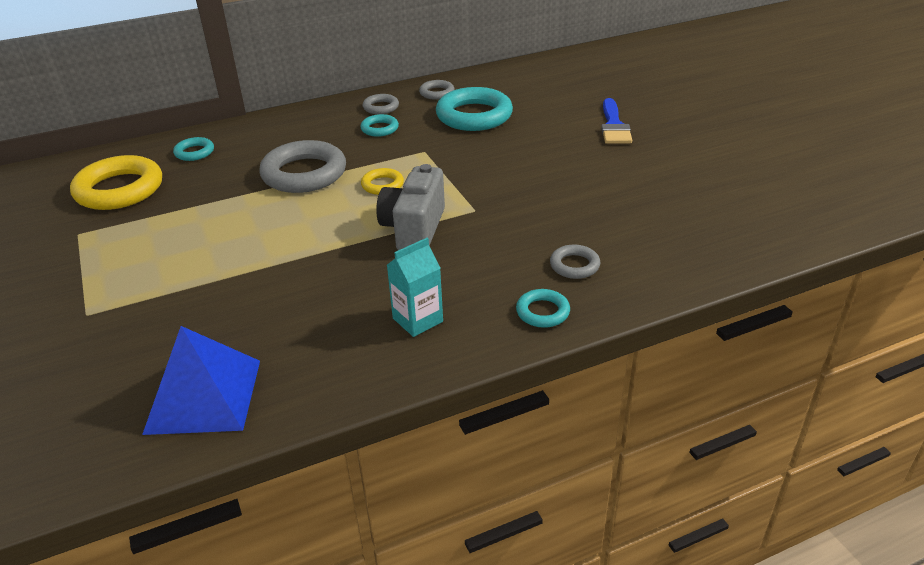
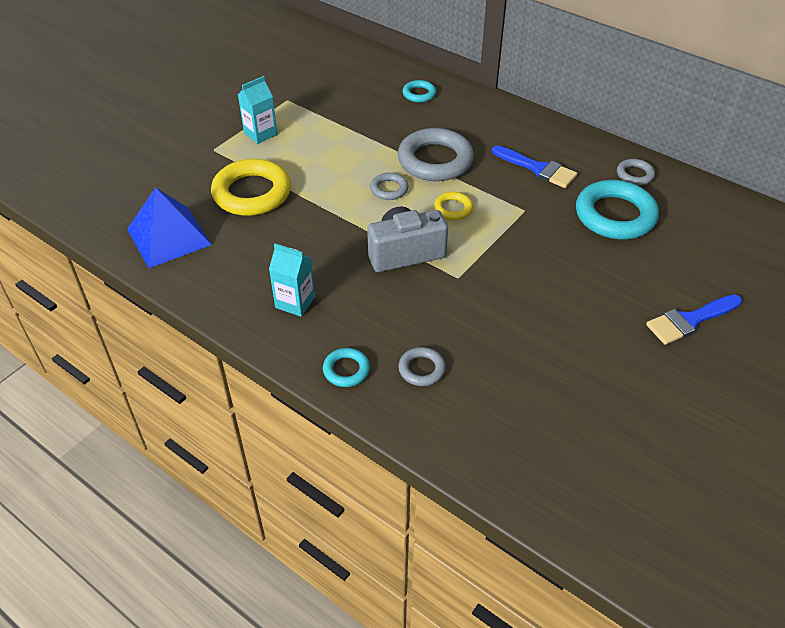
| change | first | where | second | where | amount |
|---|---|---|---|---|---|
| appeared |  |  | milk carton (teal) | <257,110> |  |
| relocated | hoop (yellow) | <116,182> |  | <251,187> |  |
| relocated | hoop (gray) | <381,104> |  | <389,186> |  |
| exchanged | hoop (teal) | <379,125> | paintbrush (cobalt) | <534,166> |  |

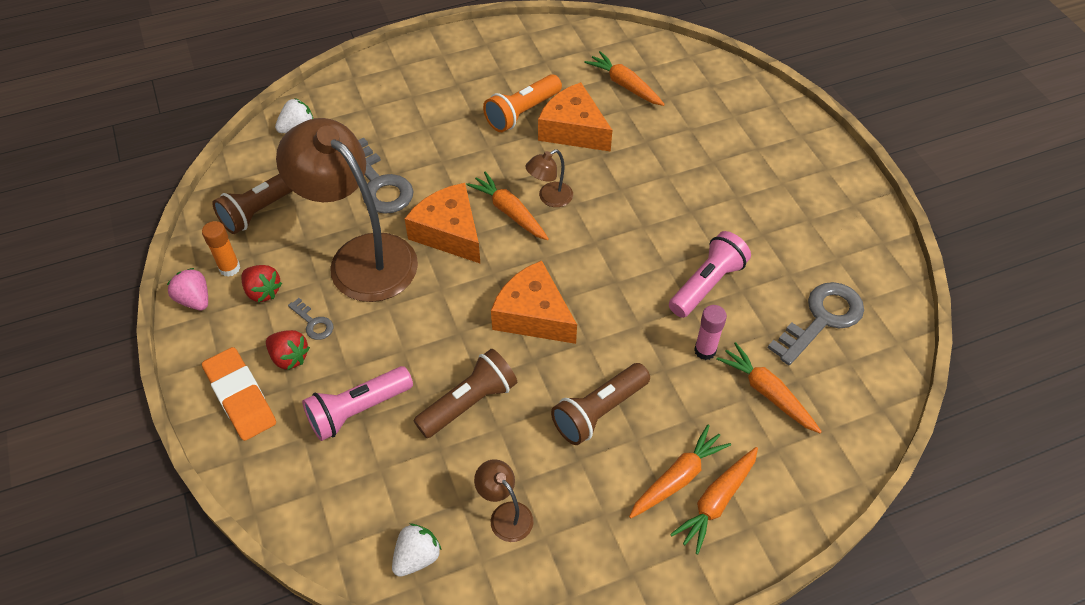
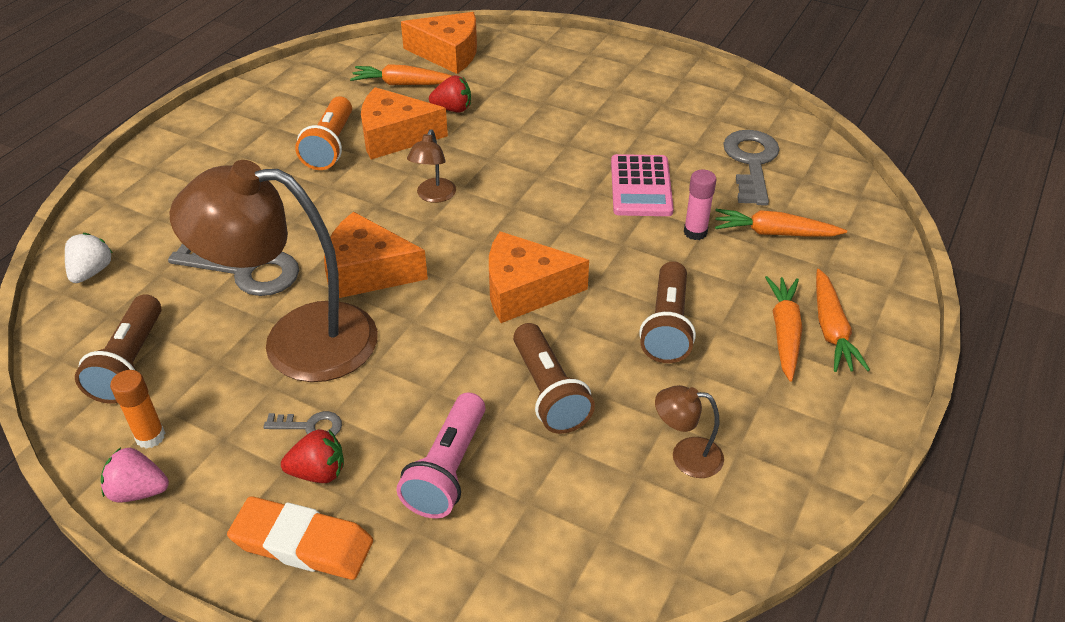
| change | first | where | second | where | amount |
|---|---|---|---|---|---|
| missing | strawberry (snow-white) | <416,550> |  |  |  |
| missing | carrot (bright orange) | <507,205> |  |  |  |
| appeared |  |  | cheese wedge (bright orange) | <439,43> |  |
| relocated | strawberry (scarlet) | <262,283> |  | <450,93> |  |
| exchanged | flashlight (rose-pink) | <710,274> | calculator (rose-pink) | <642,185> |  |
| spun | flashlight (dark brown) | <465,393> |  | <554,378> | 150 degrees clockwise |

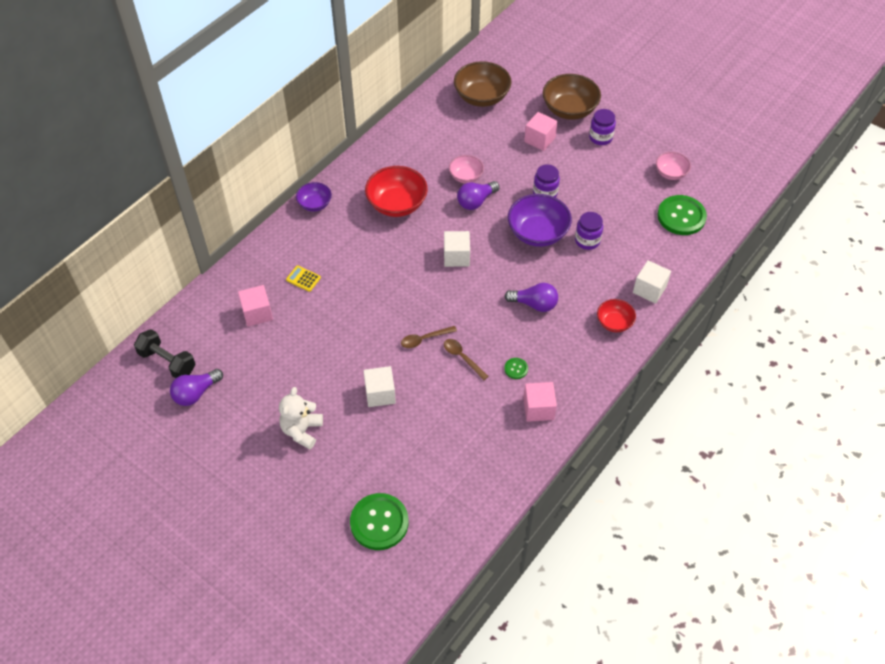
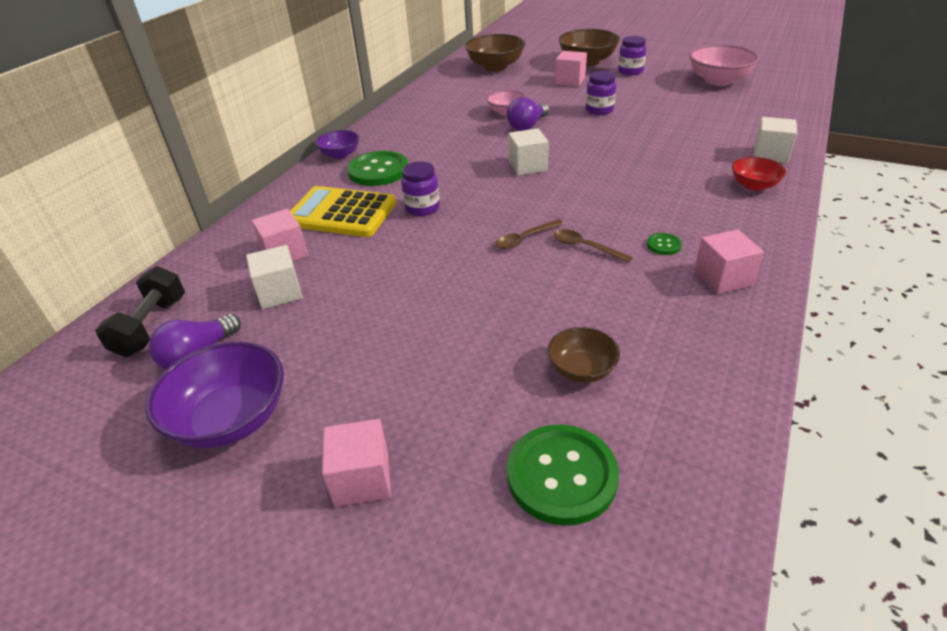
| change | first | where | second | where | amount |
|---|---|---|---|---|---|
| missing | teddy (snow-white) | <301,418> |  |  |  |
| missing | bowl (scarlet) | <396,191> |  |  |  |
| missing | lightbulb (violet) | <531,297> |  |  |  |
| appeared |  |  | block (rose-pink) | <356,463> |  |
| appeared |  |  | bowl (dark brown) | <583,355> |  |
| relocated | block (snow-white) | <379,386> |  | <274,277> |  |
| relocated | bowl (violet) | <540,220> |  | <215,394> |  |
| relocated | preserve jar (violet) | <589,231> |  | <420,188> |  |
| relocated | button (green) | <682,215> |  | <377,168> |  |
| spun | hand weight (ebony) | <165,353> |  | <140,311> | 75 degrees clockwise |
| size | calculator (yellow) | <303,279> |  | <343,211> | x2.44 |
| size | bowl (rose-pink) | <673,166> |  | <724,65> | x1.74 |

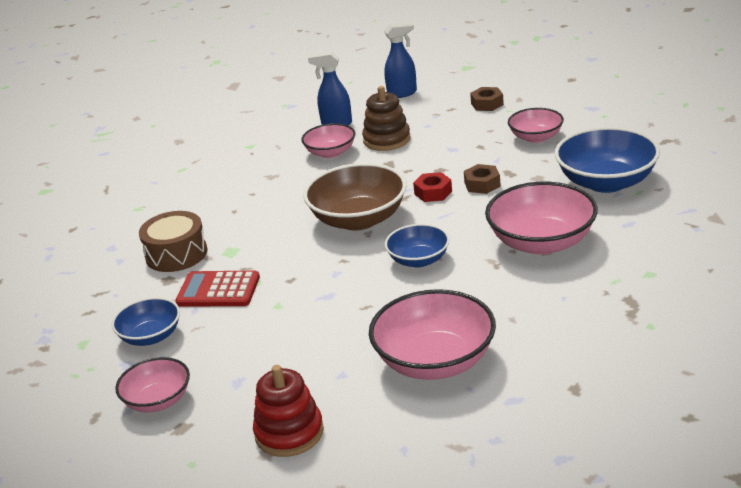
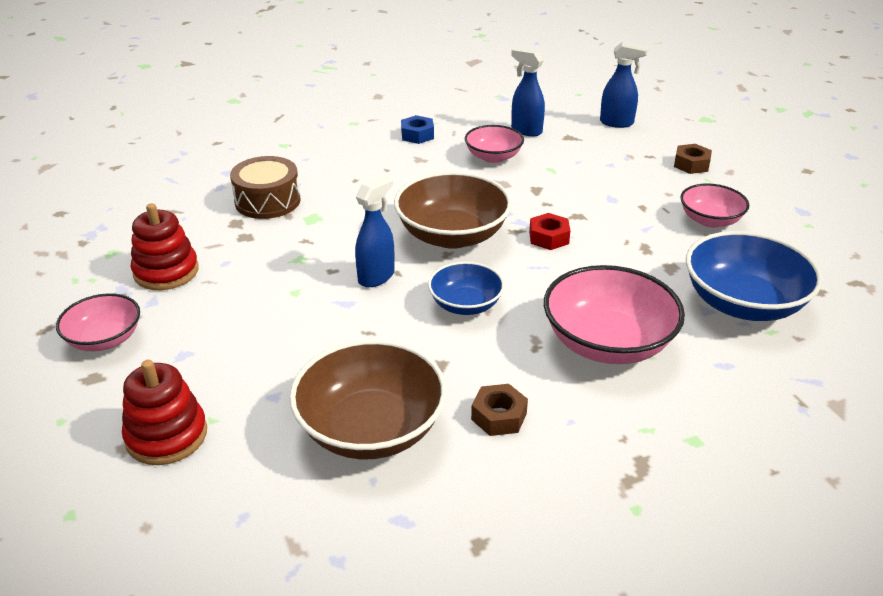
| change | first | where | second | where | amount |
|---|---|---|---|---|---|
| missing | calculator (scarlet) | <217,289> |  |  |  |
| missing | ring stacker (dark brown) | <386,118> |  |  |  |
| appeared |  |  | spray cleaner (cobalt) | <374,231> |  |
| appeared |  |  | nut (cobalt) | <417,129> |  |
| relocated | nut (dark brown) | <482,179> |  | <499,410> |  |
| exchanged | bowl (cobalt) | <146,321> | ring stacker (scarlet) | <165,246> |  |
| colour | bowl (rose-pink) | <432,334> | bowl (dark brown) | <368,400> |  |

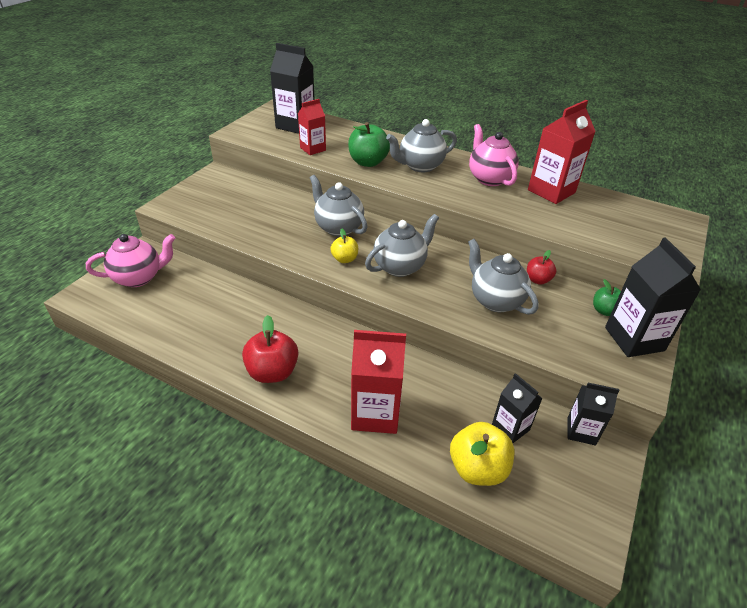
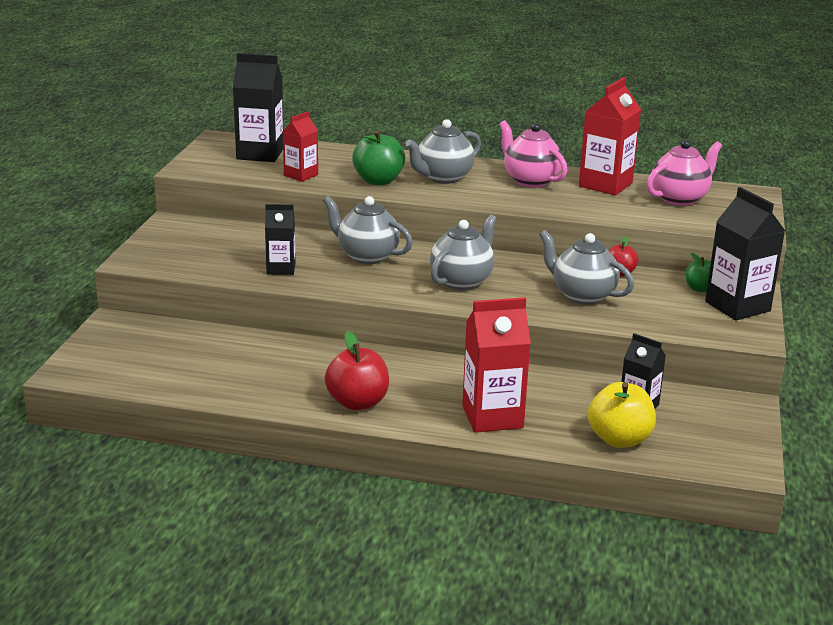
| change | first | where | second | where | amount |
|---|---|---|---|---|---|
| missing | apple fruit (yellow) | <344,246> |  |  |  |
| relocated | teapot (rose-pink) | <131,260> |  | <684,173> |  |
| relocated | milk carton (ebony) | <593,414> |  | <280,239> |  |

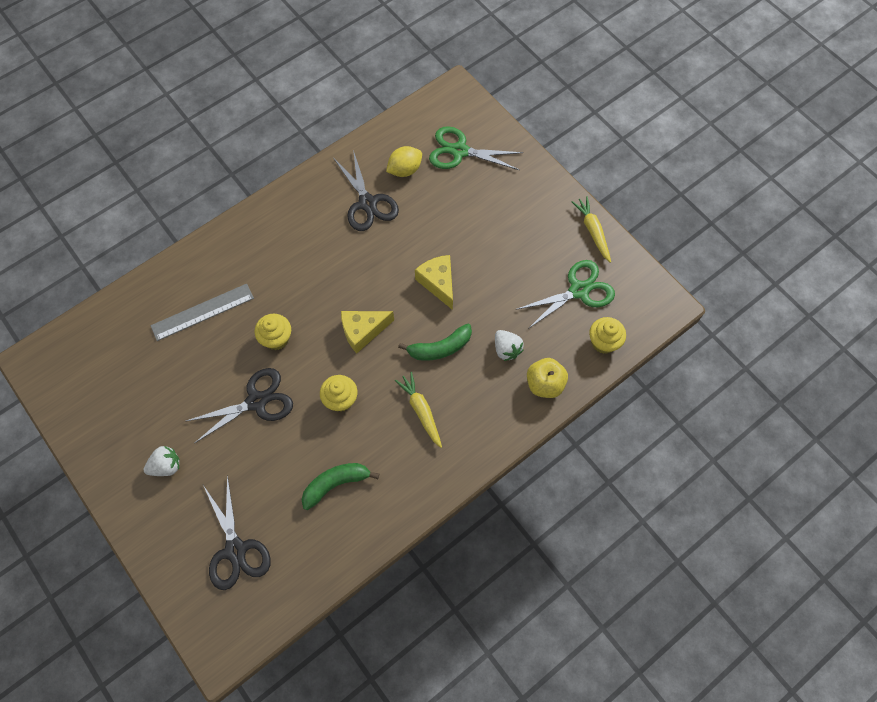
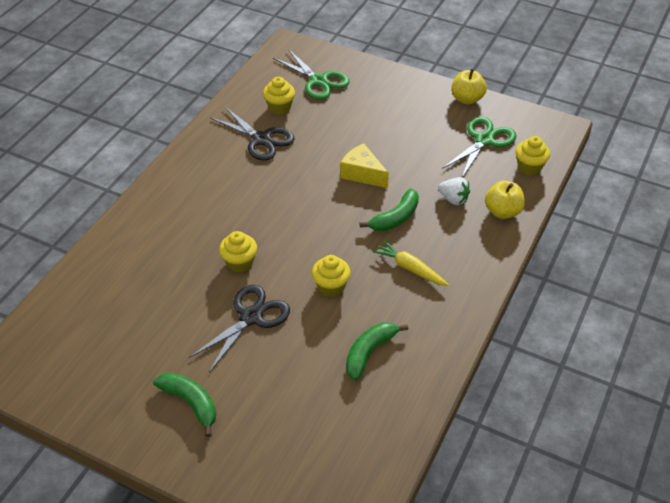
| change | first | where | second | where | amount |
|---|---|---|---|---|---|
| missing | ruler (gray) | <202,312> |  |  |  |
| missing | pair of scissors (ebony) | <237,532> |  |  |  |
| missing | cheese wedge (yellow) | <367,332> |  |  |  |
| exchanged | strawberry (snow-white) | <161,461> | toy banana (green) | <184,405> |  |
| exchanged | lemon (yellow) | <404,161> | fairy cake (yellow) | <279,95> |  |
| exchanged | carrot (yellow) | <591,229> | apple fruit (yellow) | <469,86> |  |
| spun | pair of scissors (green) | <476,148> |  | <311,74> | 120 degrees counterclockwise |

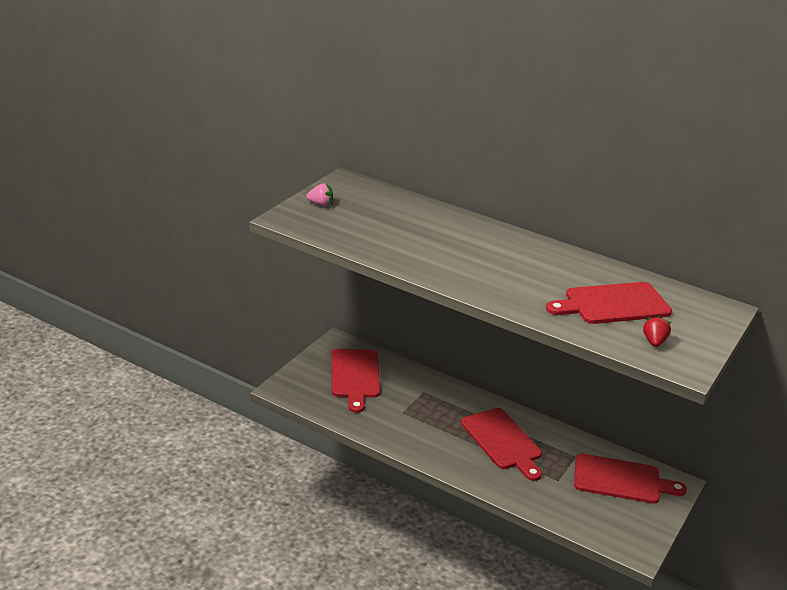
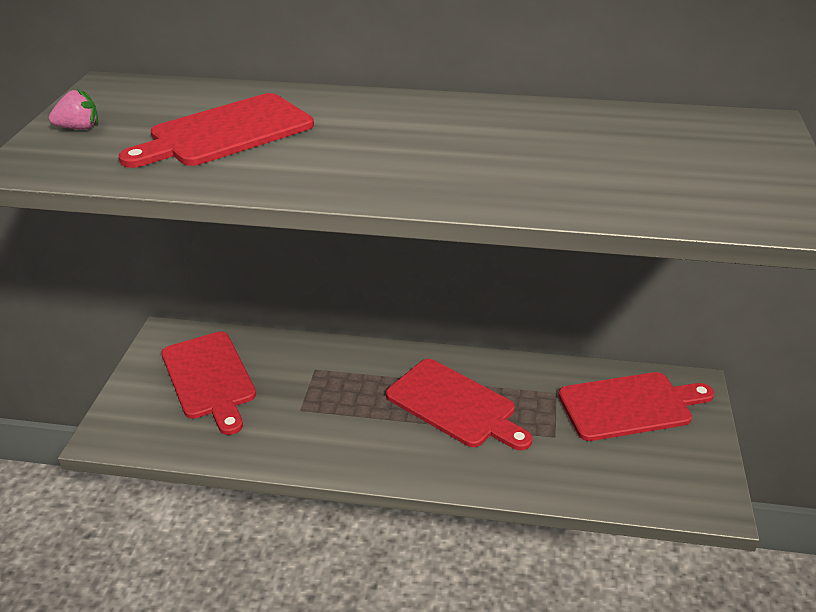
| change | first | where | second | where | amount |
|---|---|---|---|---|---|
| missing | strawberry (scarlet) | <657,331> |  |  |  |
| relocated | cutting board (scarlet) | <609,303> |  | <216,130> |  |

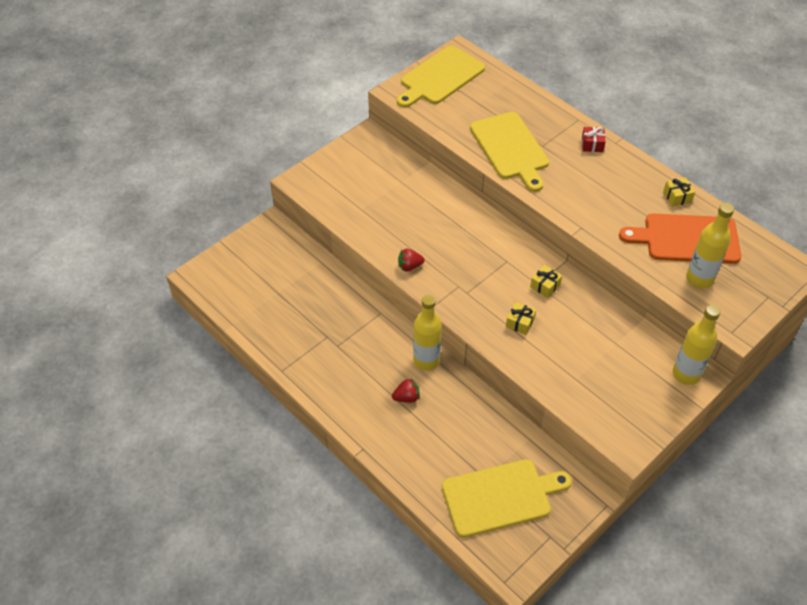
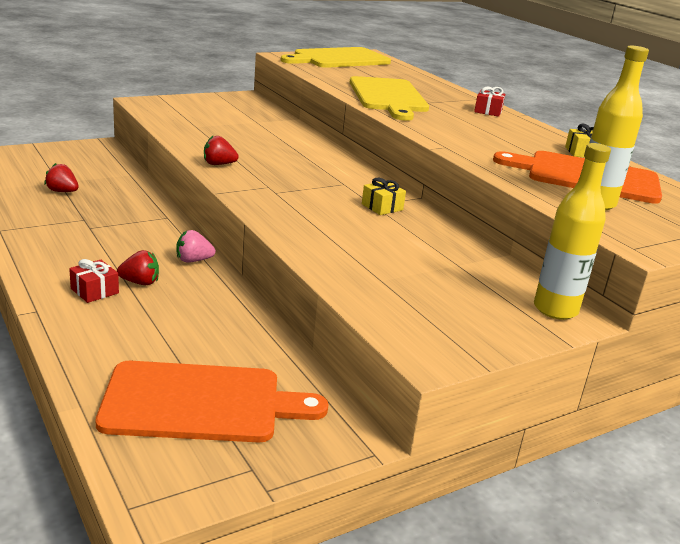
| change | first | where | second | where | amount |
|---|---|---|---|---|---|
| missing | wrapped gift (yellow) | <521,318> |  |  |  |
| appeared |  |  | strawberry (scarlet) | <61,177> |  |
| appeared |  |  | wrapped gift (scarlet) | <94,281> |  |
| exchanged | flask (yellow) | <427,332> | strawberry (rose-pink) | <196,246> |  |
| colour | cutting board (yellow) | <507,498> | cutting board (bright orange) | <211,401> |  |

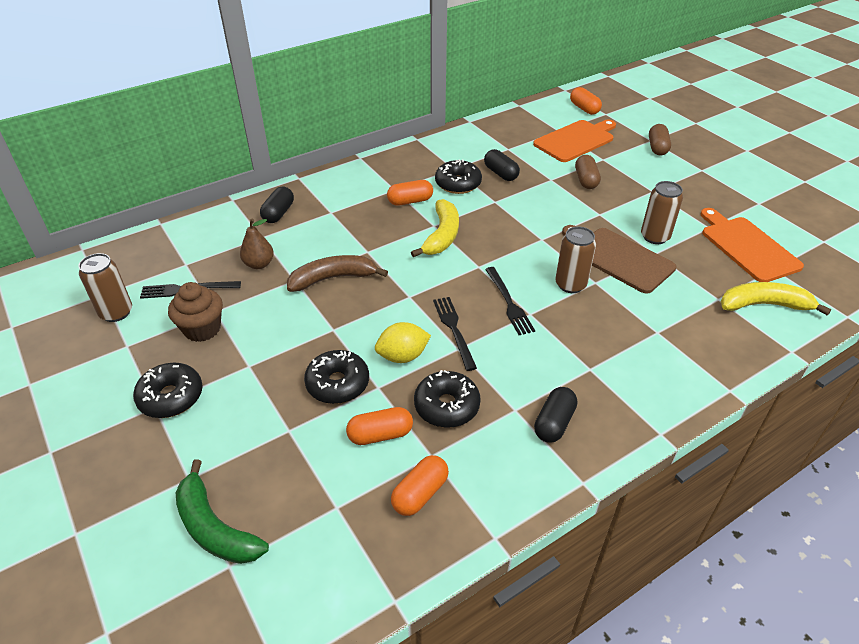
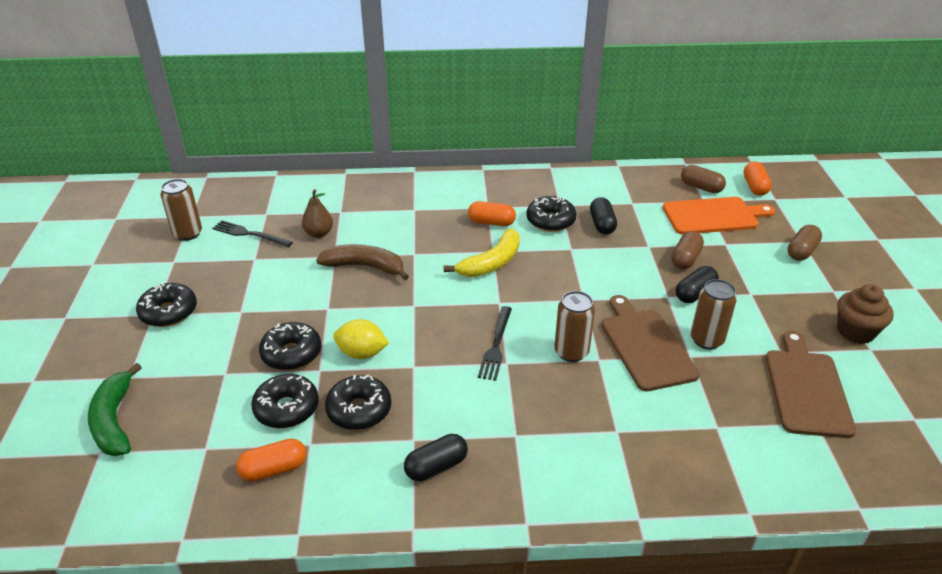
| change | first | where | second | where | amount |
|---|---|---|---|---|---|
| missing | fork (ebony) | <455,334> |  |  |  |
| missing | toy banana (yellow) | <776,299> |  |  |  |
| appeared |  |  | pill (dark brown) | <703,179> |  |
| relocated | fairy cake (dark brown) | <195,312> |  | <865,314> |  |
| relocated | pill (ebony) | <277,205> |  | <697,284> |  |
| exchanged | pill (bright orange) | <379,426> | glazed donut (ebony) | <285,401> |  |
| colour | cutting board (bright orange) | <752,245> | cutting board (dark brown) | <811,384> |  |

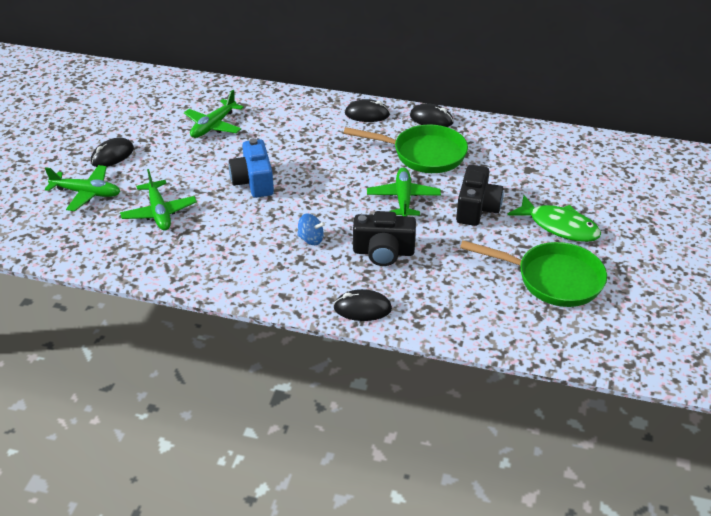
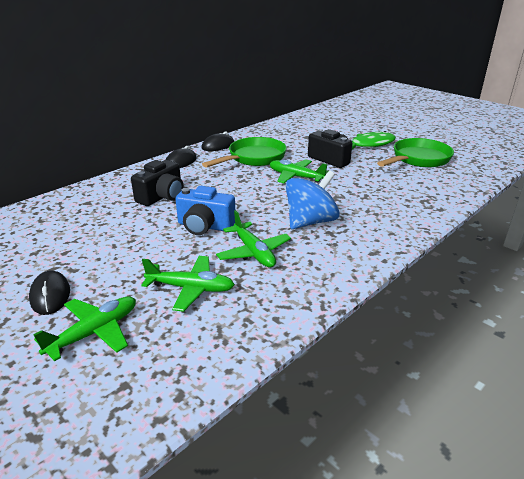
| change | first | where | second | where | amount |
|---|---|---|---|---|---|
| missing | mouse (ebony) | <362,305> |  |  |  |
| relocated | aeroplane (green) | <214,114> |  | <253,239> |  |
| relocated | camera (ebony) | <384,238> |  | <157,183> |  |
| size | whirligig (cobalt) | <311,229> |  | <313,199> | x2.03 |

